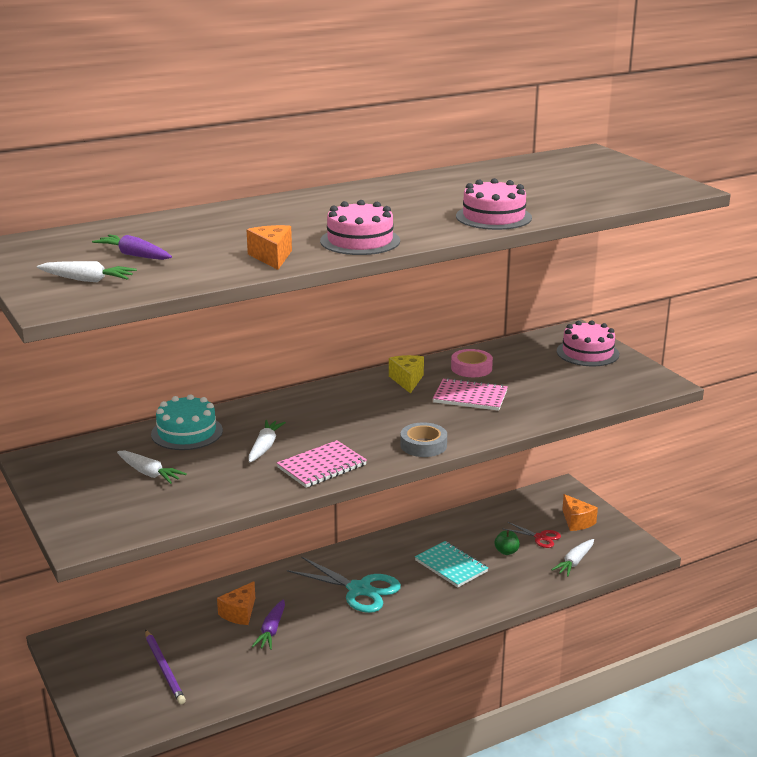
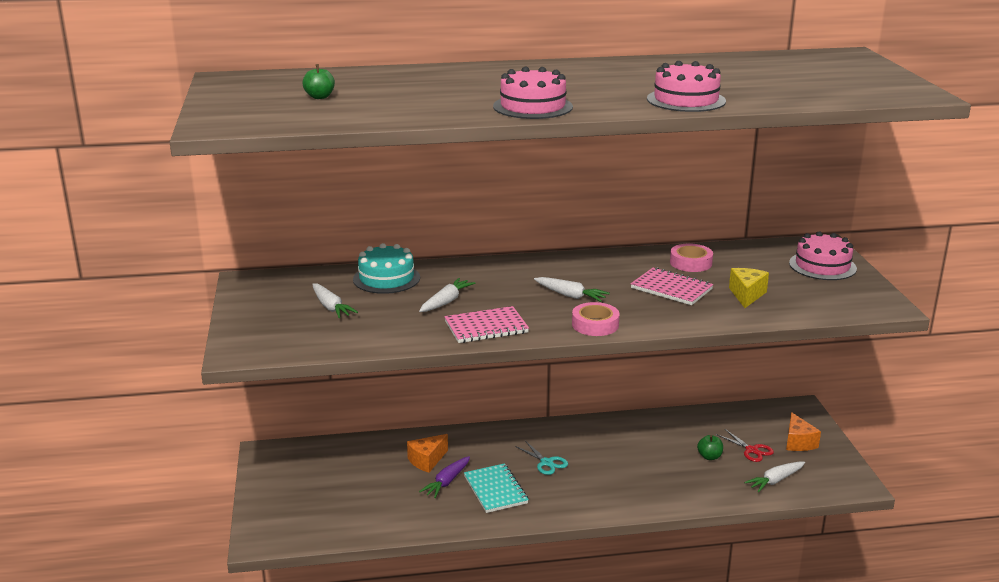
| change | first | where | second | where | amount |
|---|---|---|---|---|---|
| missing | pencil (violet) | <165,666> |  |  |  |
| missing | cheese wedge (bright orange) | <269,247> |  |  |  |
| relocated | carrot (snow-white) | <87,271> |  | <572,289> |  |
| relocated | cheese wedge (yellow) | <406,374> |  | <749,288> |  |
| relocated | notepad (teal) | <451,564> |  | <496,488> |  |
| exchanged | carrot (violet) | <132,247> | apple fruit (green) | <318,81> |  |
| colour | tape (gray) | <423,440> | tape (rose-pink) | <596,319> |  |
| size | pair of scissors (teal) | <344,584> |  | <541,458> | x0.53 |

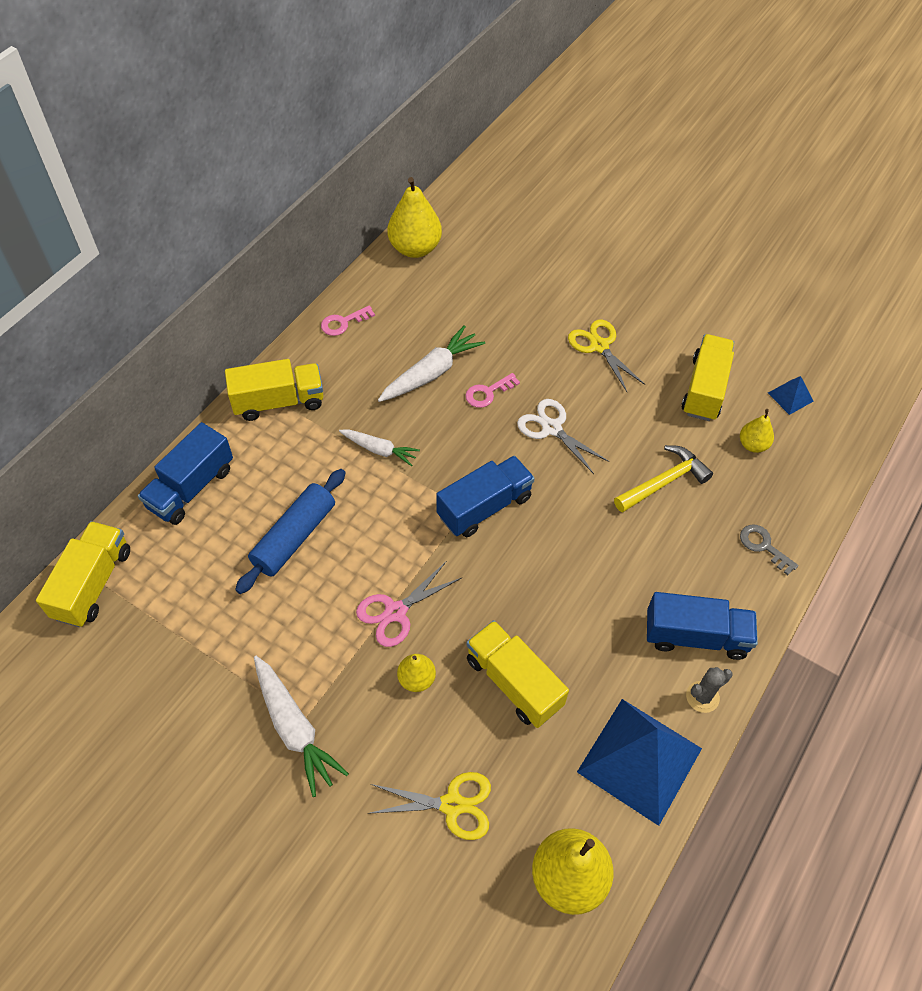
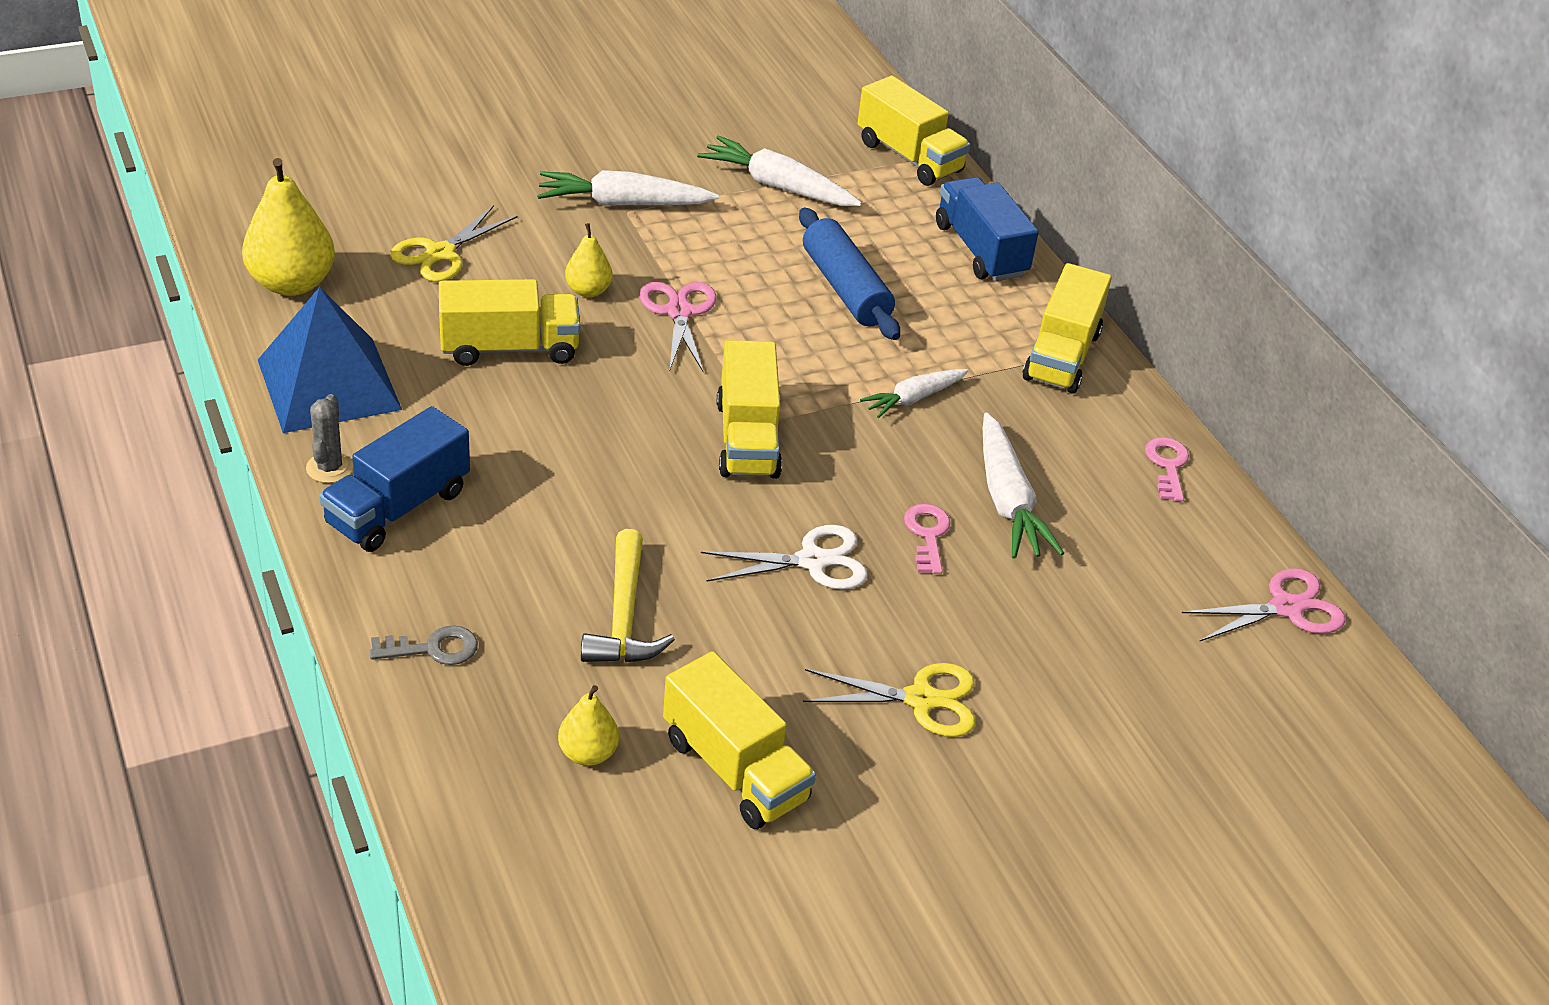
| change | first | where | second | where | amount |
|---|---|---|---|---|---|
| missing | solid pyramid (cobalt) | <790,395> |  |  |  |
| appeared |  |  | carrot (snow-white) | <779,170> |  |
| exchanged | pear (yellow) | <414,217> | pair of scissors (rose-pink) | <1264,605> |  |
| colour | toy truck (cobalt) | <485,496> | toy truck (yellow) | <749,409> |  |

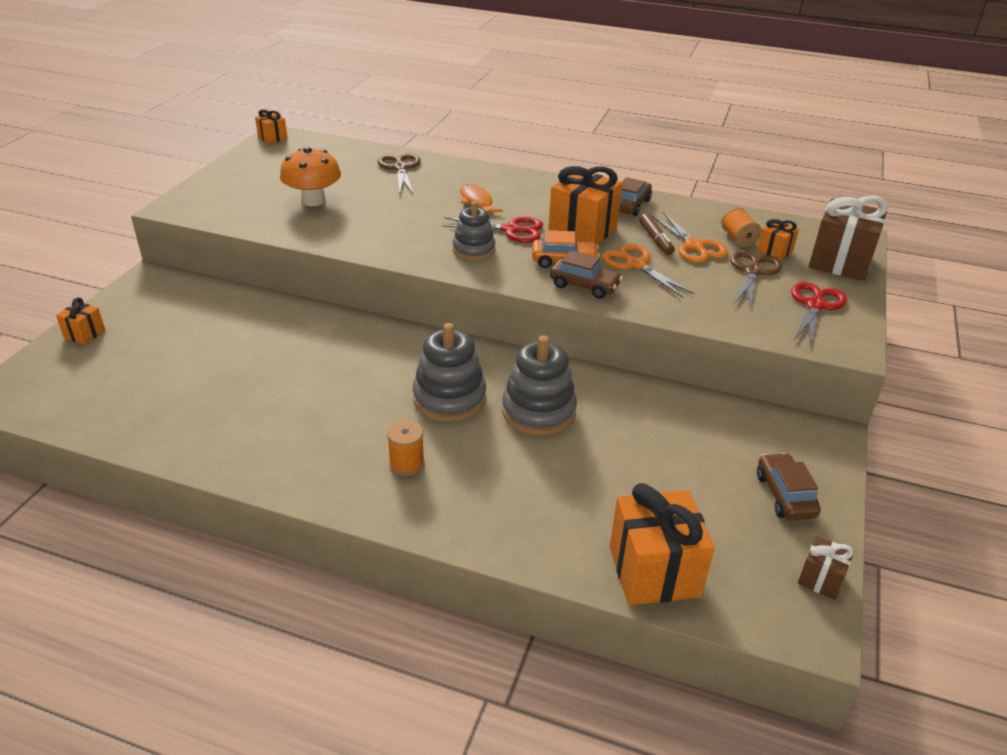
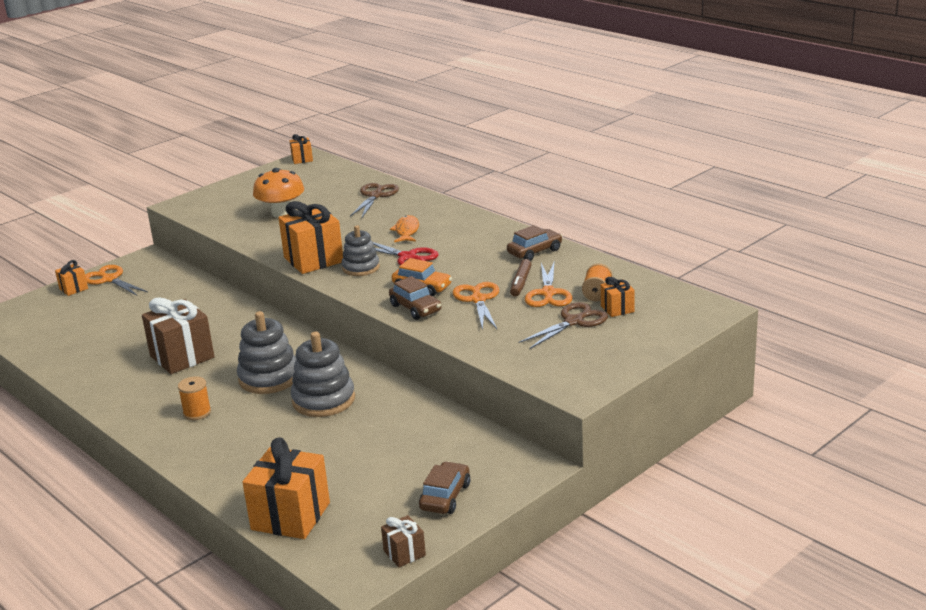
| change | first | where | second | where | amount |
|---|---|---|---|---|---|
| missing | pair of scissors (scarlet) | <819,314> |  |  |  |
| appeared |  |  | pair of scissors (bright orange) | <116,280> |  |
| relocated | wrapped gift (bright orange) | <585,205> |  | <310,237> |  |
| relocated | wrapped gift (dark brown) | <848,238> |  | <178,335> |  |

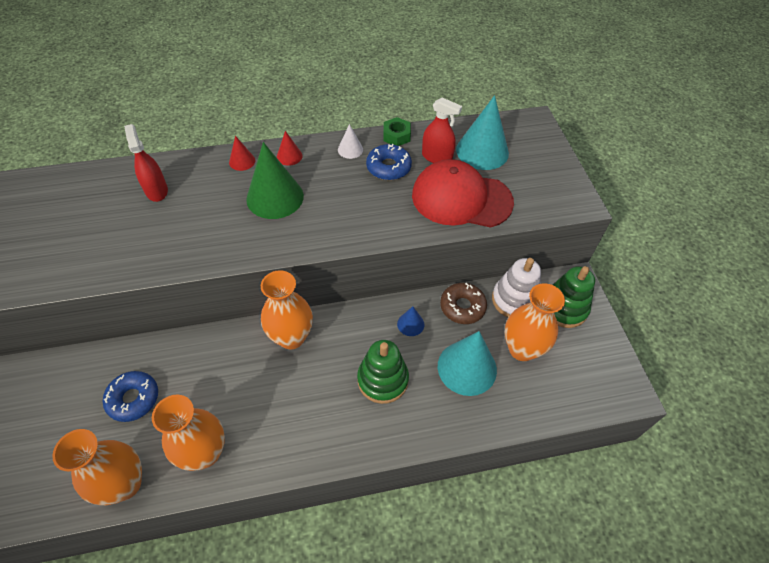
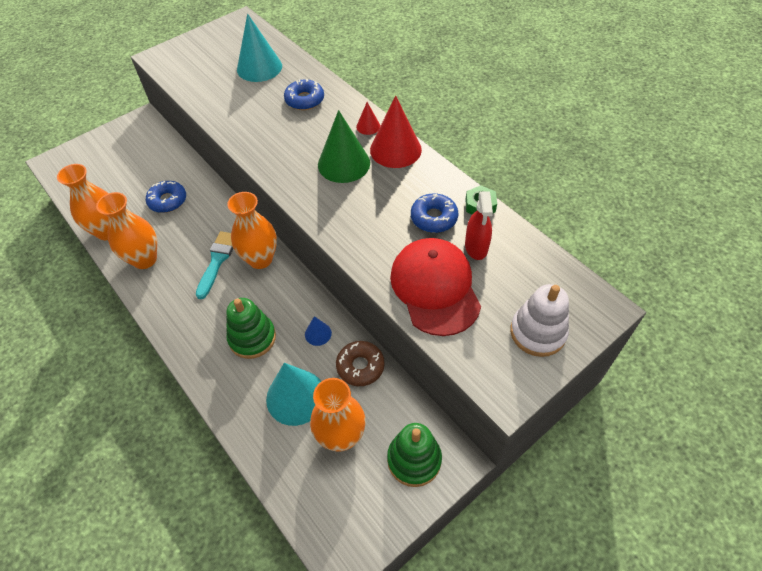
| change | first | where | second | where | amount |
|---|---|---|---|---|---|
| missing | cone (snow-white) | <350,141> |  |  |  |
| appeared |  |  | paintbrush (teal) | <214,265> |  |
| relocated | cone (teal) | <482,132> |  | <259,48> |  |
| relocated | ring stacker (snow-white) | <516,287> |  | <539,320> |  |
| exchanged | spray cleaner (scarlet) | <146,163> | glazed donut (cobalt) | <304,94> |  |
| size | cone (scarlet) | <290,148> |  | <396,132> | x2.07 |

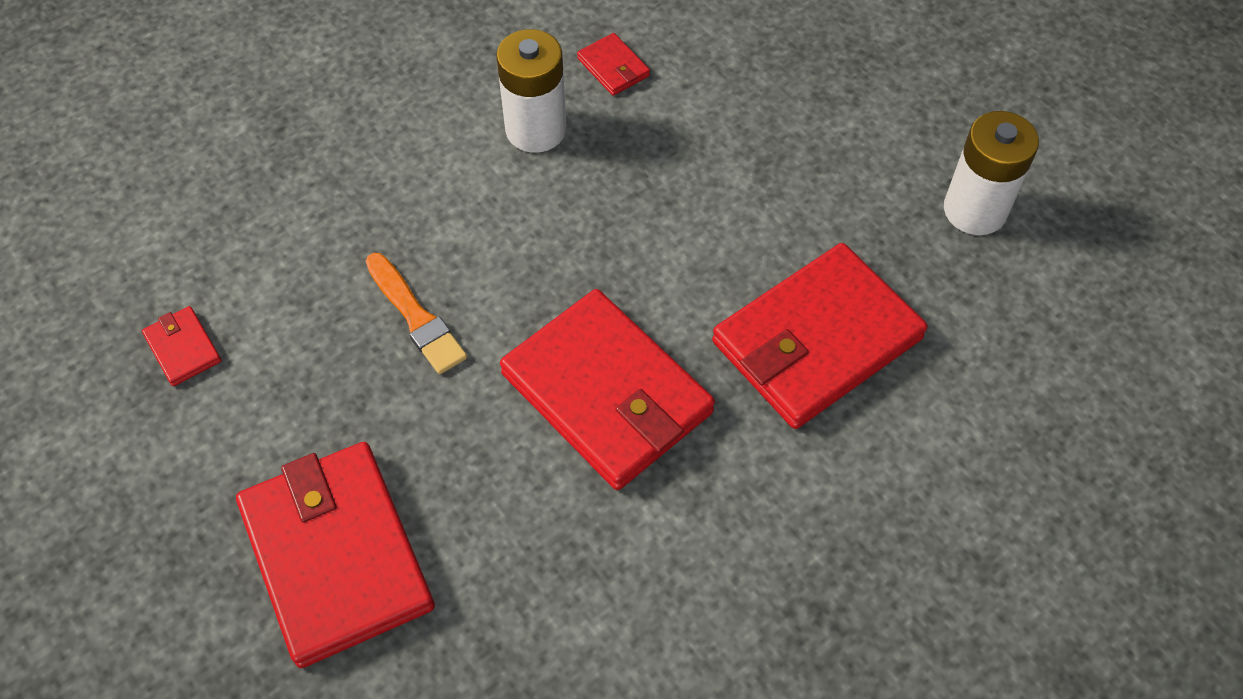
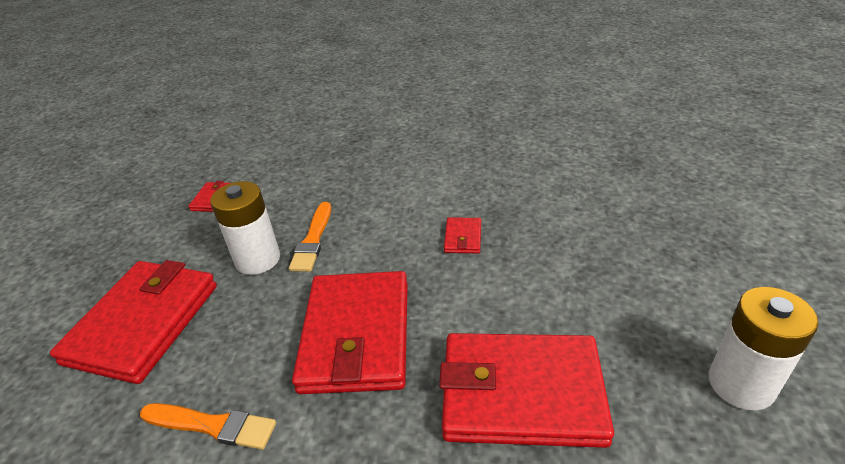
| change | first | where | second | where | amount |
|---|---|---|---|---|---|
| appeared |  |  | paintbrush (bright orange) | <208,426> |  |
| relocated | AA battery (snow-white) | <531,91> |  | <245,228> |  |
| relocated | wallet (scarlet) | <613,64> |  | <462,235> |  |

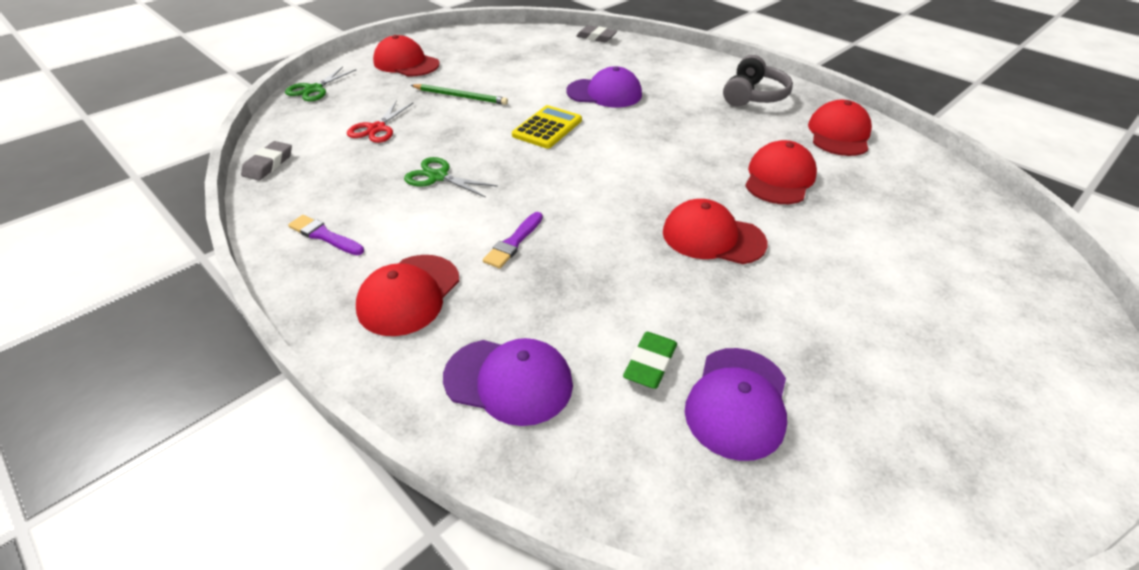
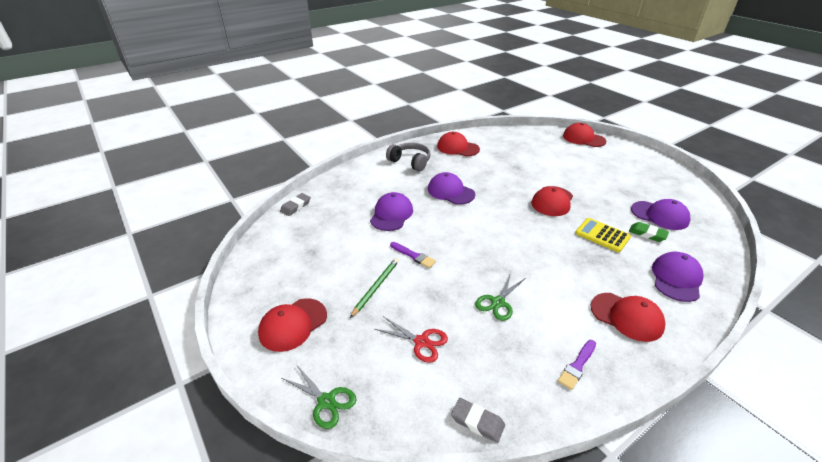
| change | first | where | second | where | amount |
|---|---|---|---|---|---|
| appeared |  |  | peaked cap (violet) | <451,188> |  |
| relocated | paintbrush (violet) | <513,240> |  | <413,255> |  |
| relocated | calculator (yellow) | <547,126> |  | <603,235> |  |
| relocated | peaked cap (scarlet) | <781,172> |  | <585,135> |  |

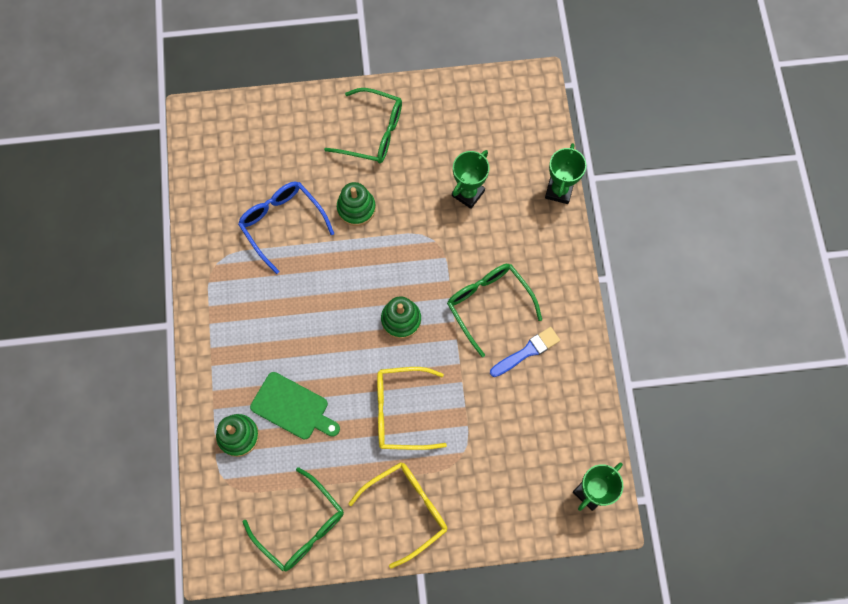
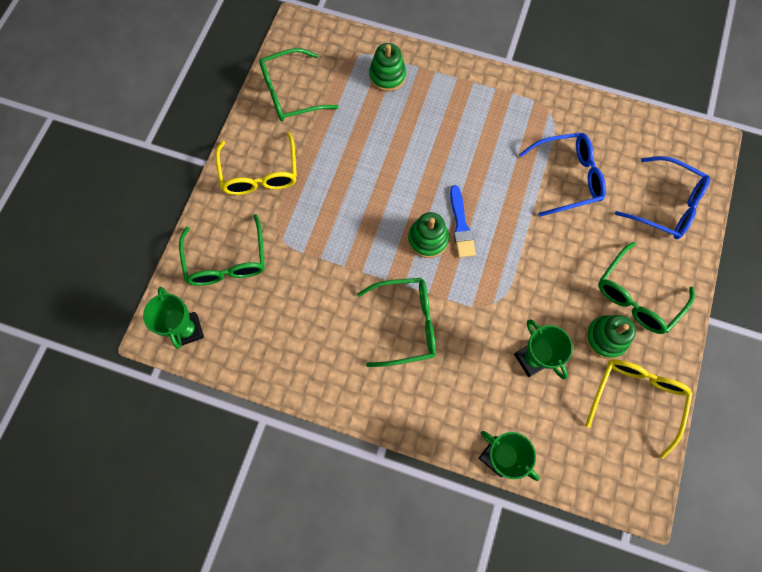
| change | first | where | second | where | amount |
|---|---|---|---|---|---|
| missing | cutting board (green) | <295,405> |  |  |  |
| appeared |  |  | spectacles (green) | <222,250> |  |
| appeared |  |  | spectacles (cobalt) | <662,197> |  |
| relocated | ring stacker (green) | <356,204> |  | <610,337> |  |
| relocated | spectacles (yellow) | <412,408> |  | <638,409> |  |
| relocated | paintbrush (cobalt) | <525,352> |  | <463,221> |  |

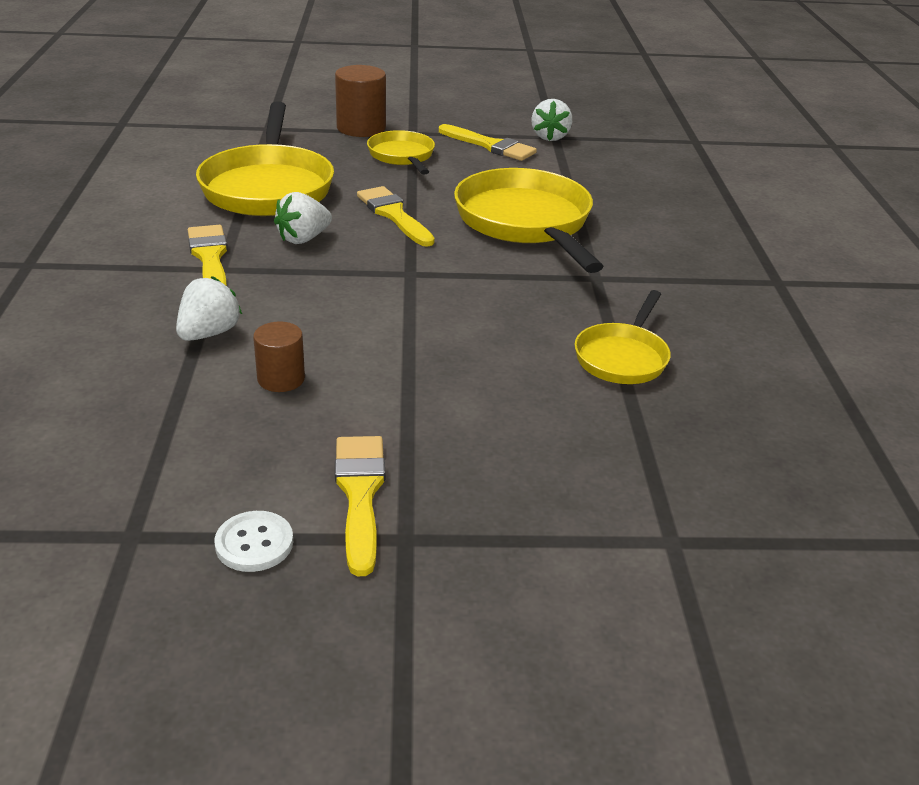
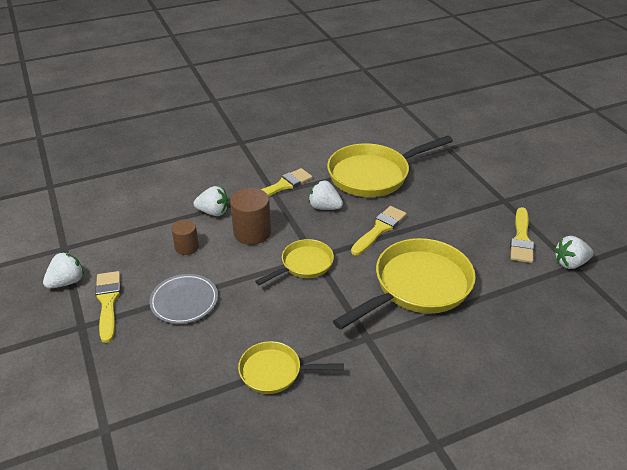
| change | first | where | second | where | amount |
|---|---|---|---|---|---|
| appeared |  |  | flat dish (gray) | <183,299> |  |
| relocated | cylinder shape (dark brown) | <360,101> |  | <250,216> |  |
| relocated | pan (yellow) | <401,152> |  | <294,262> |  |
| exchanged | button (snow-white) | <253,541> | strawberry (snow-white) | <63,270> |  |
| spun | paintbrush (yellow) | <360,506> |  | <108,307> | 75 degrees counterclockwise |

